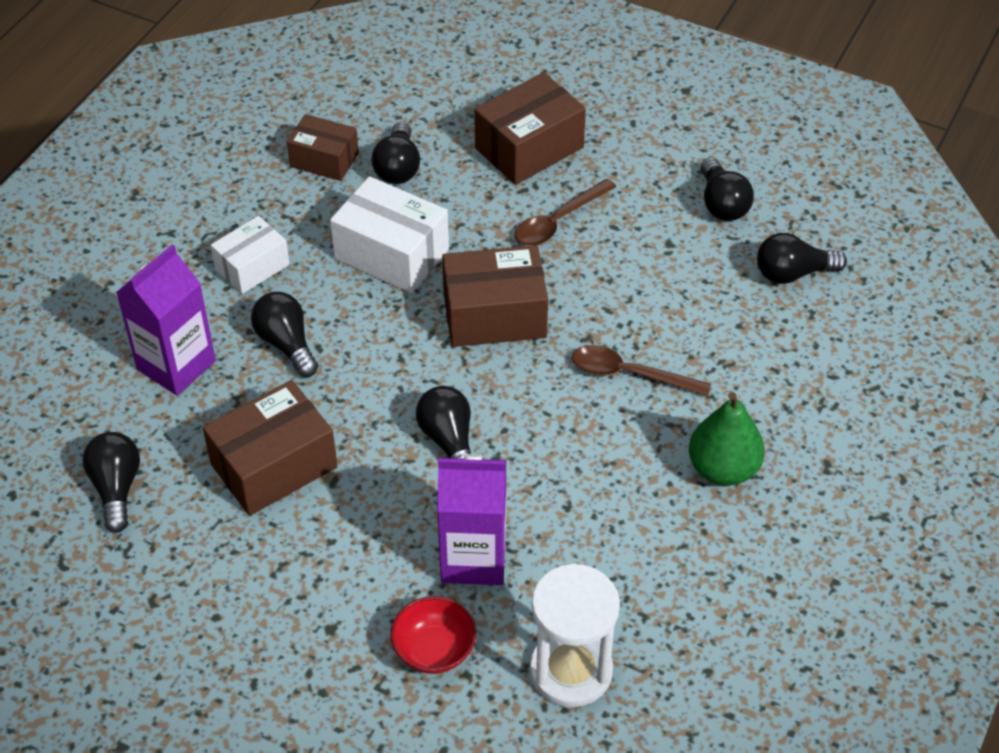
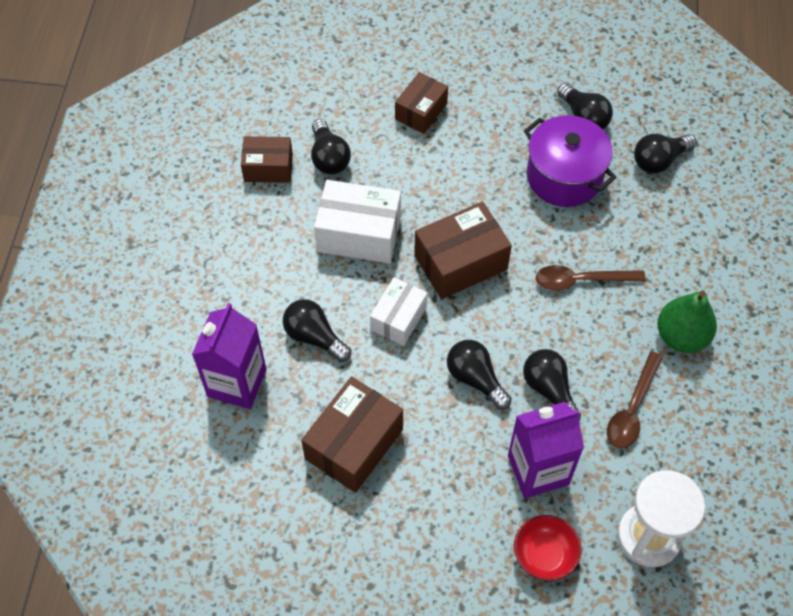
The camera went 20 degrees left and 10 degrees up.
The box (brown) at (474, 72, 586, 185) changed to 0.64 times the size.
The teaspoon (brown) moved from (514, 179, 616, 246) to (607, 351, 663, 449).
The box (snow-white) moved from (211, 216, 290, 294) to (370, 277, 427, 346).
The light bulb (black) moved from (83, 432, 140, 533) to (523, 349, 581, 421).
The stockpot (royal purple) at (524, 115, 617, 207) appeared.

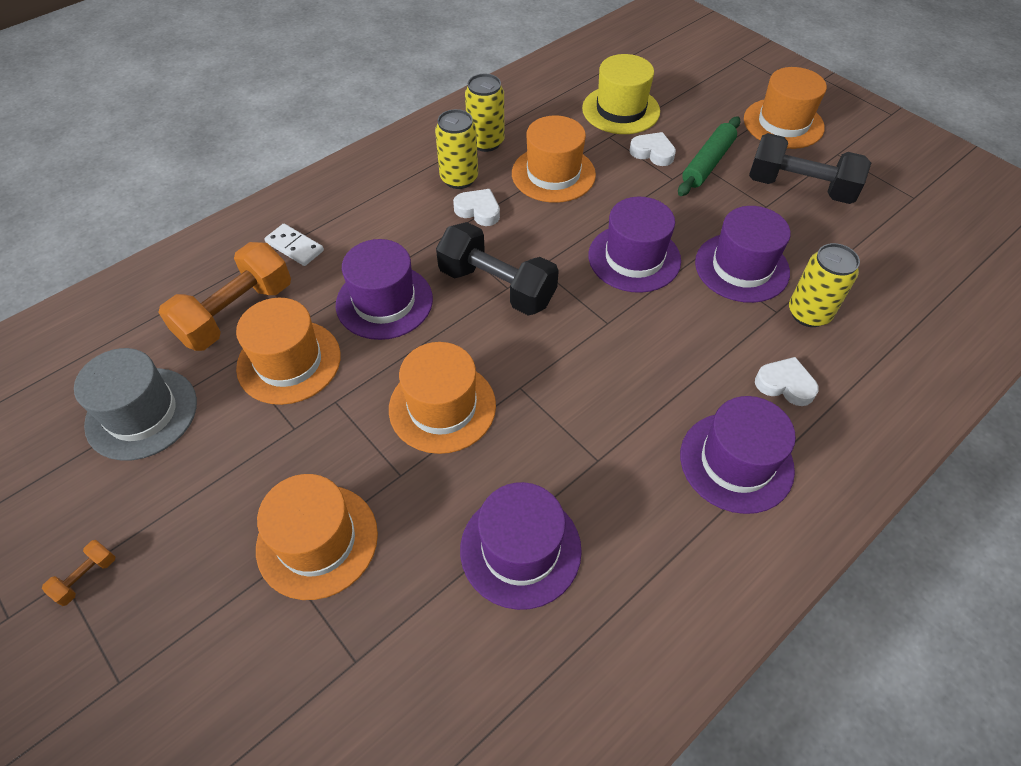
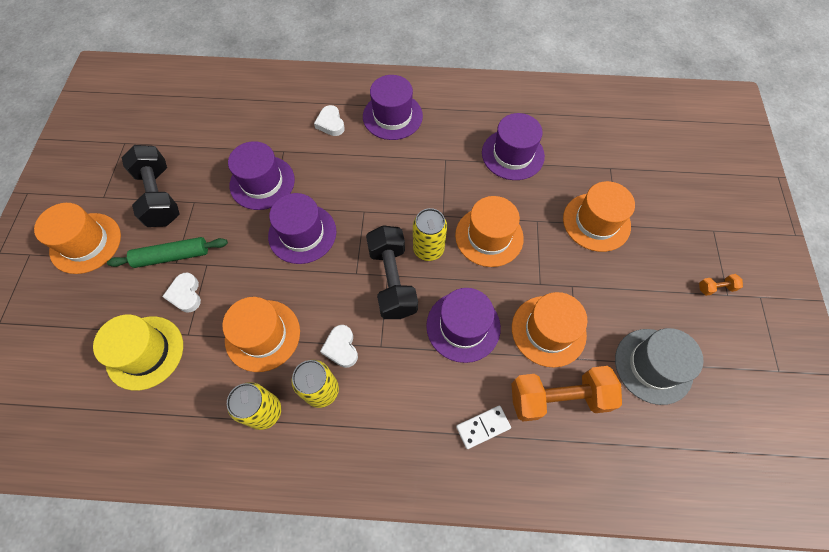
The camera went 135 degrees left and 10 degrees up.
The domino tile (snow-white) at (264, 223, 324, 266) turned 75 degrees clockwise.
The tin (yellow) moved from (789, 243, 860, 327) to (413, 208, 447, 261).

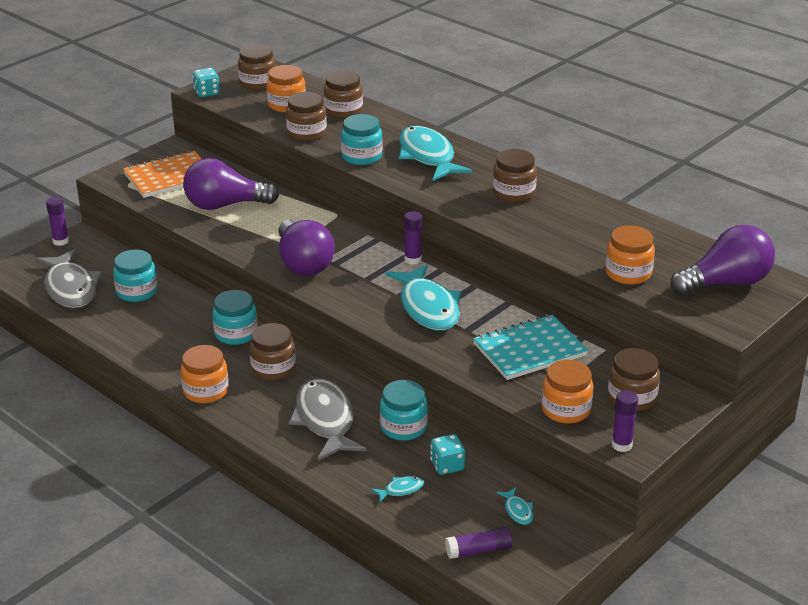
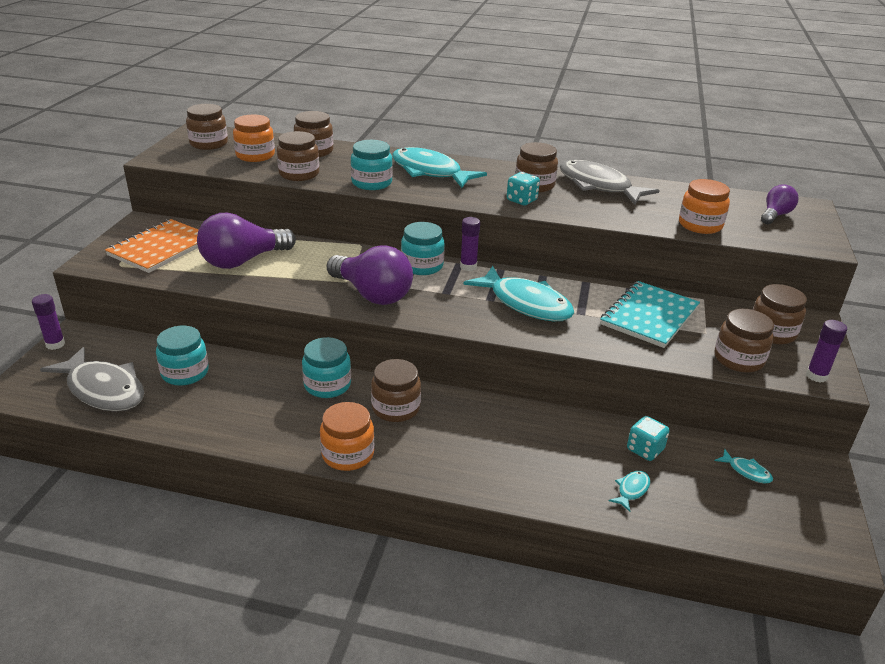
The camera went 30 degrees left and 0 degrees up.
The dice (teal) moved from (193, 68, 220, 97) to (507, 172, 540, 205).
The light bulb (royal purple) at (670, 225, 775, 296) changed to 0.55 times the size.
The jar (orange) at (541, 360, 593, 424) became the jar (brown) at (714, 309, 774, 373).
The fish figure (grey) moved from (289, 378, 366, 460) to (560, 160, 660, 204).
The jar (teal) moved from (380, 380, 428, 441) to (401, 222, 445, 275).
The glue (royal purple) at (445, 527, 513, 559) disappeared.

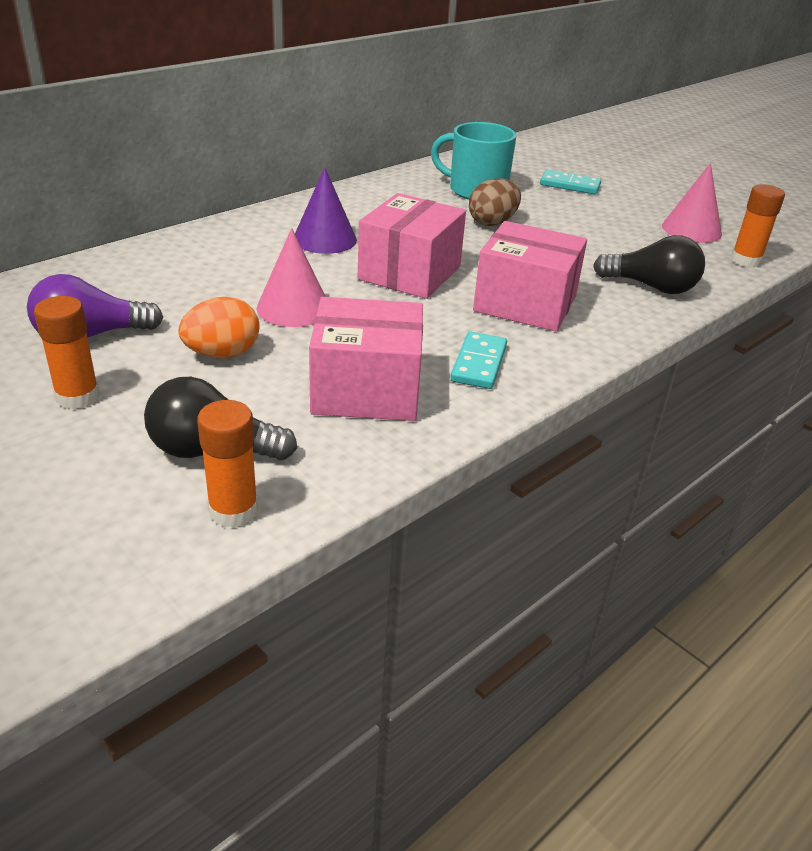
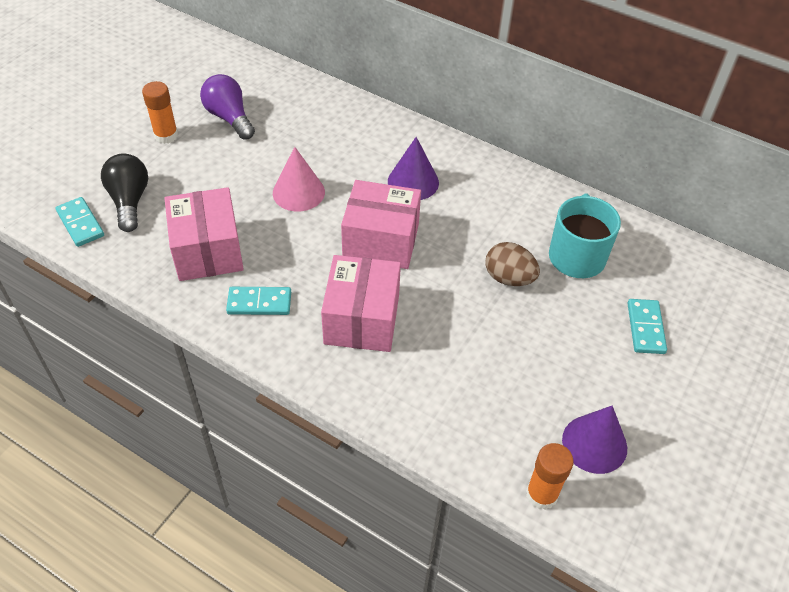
The camera went 75 degrees right and 15 degrees up.
The cone (pink) at (662, 163, 722, 243) became the cone (royal purple) at (562, 406, 627, 474).
The light bulb (black) at (593, 235, 705, 294) disappeared.
The toy egg (orange) at (178, 297, 260, 358) disappeared.
The glue (orange) at (197, 400, 258, 528) was replaced by the domino tile (teal) at (55, 197, 104, 247).

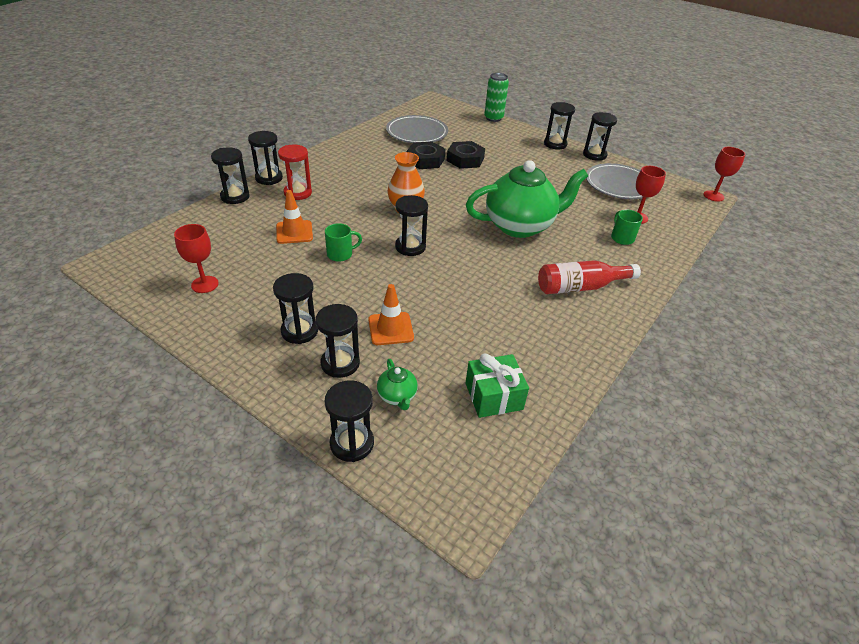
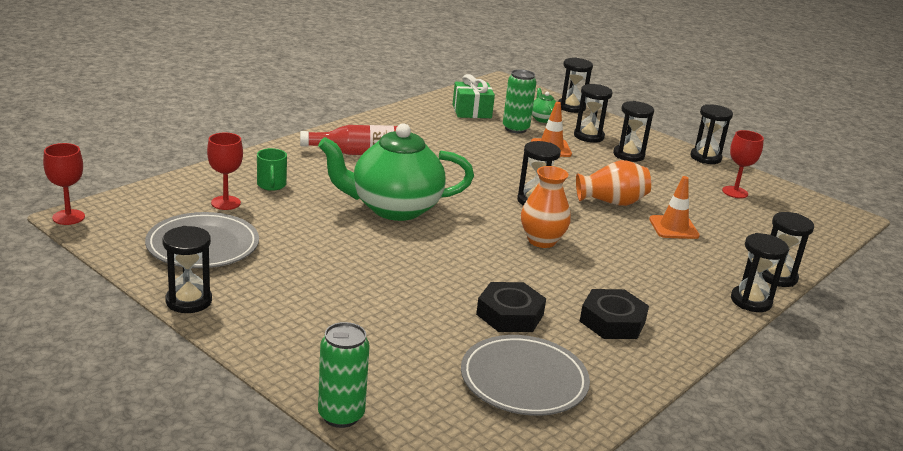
The camera went 175 degrees left and 15 degrees down.
The sand timer (black) moved from (544, 102, 575, 150) to (690, 104, 733, 164).
The nut (black) moved from (447, 141, 485, 169) to (580, 289, 649, 339).
The sand timer (crimson) at (278, 145, 312, 200) disappeared.
The tea mug (leaf-green) at (325, 223, 362, 262) was replaced by the tall vase (orange) at (576, 160, 651, 206).
The tin (leaf-green) at (503, 69, 536, 133) appeared.

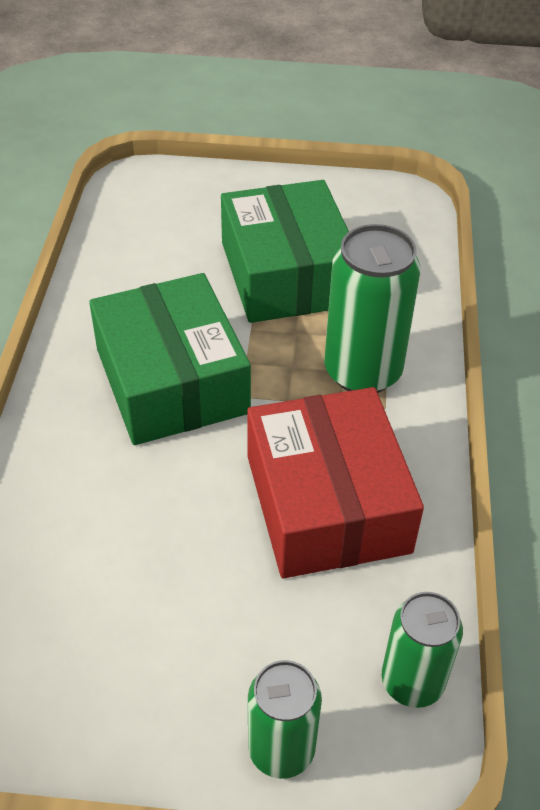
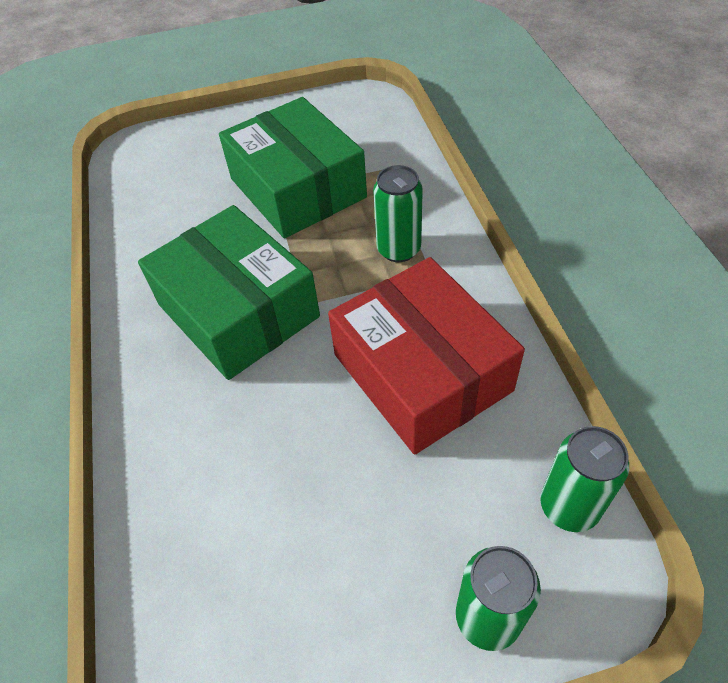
The camera went 15 degrees left and 5 degrees up.
The tin (leaf-green) at (324, 224, 421, 393) changed to 0.63 times the size.

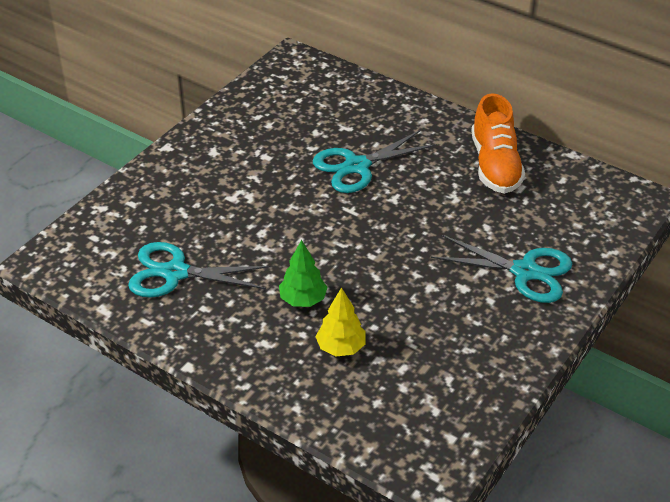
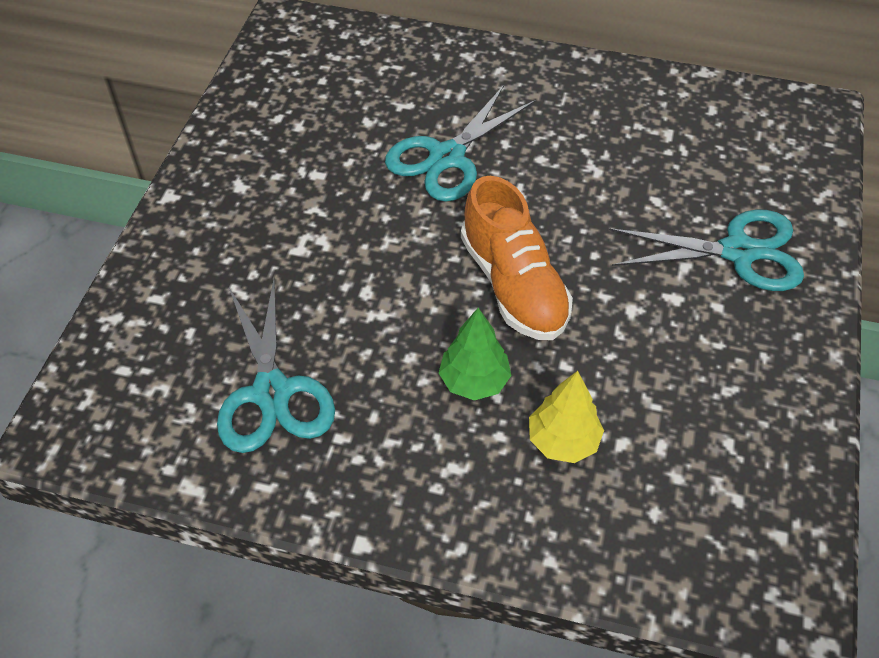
The camera went 20 degrees left and 10 degrees up.
The shoe (orange) moved from (471, 93, 525, 194) to (461, 176, 573, 340).
The scissors (teal) at (128, 242, 271, 298) turned 90 degrees counterclockwise.

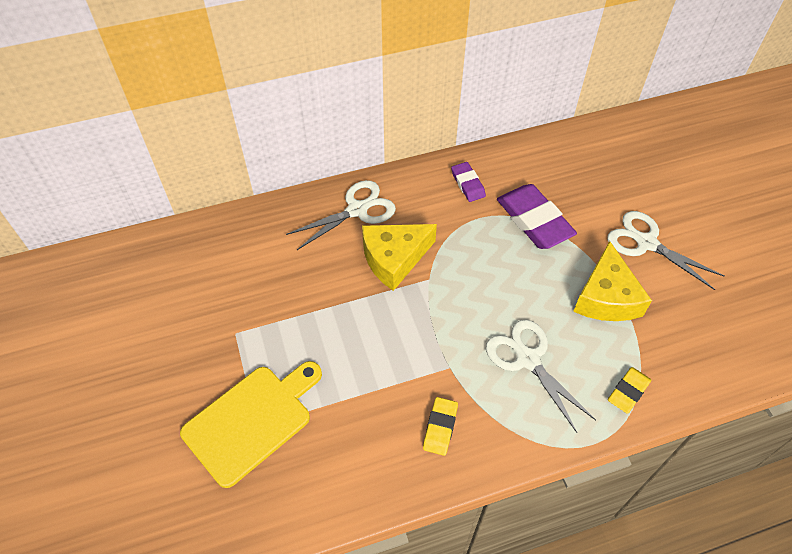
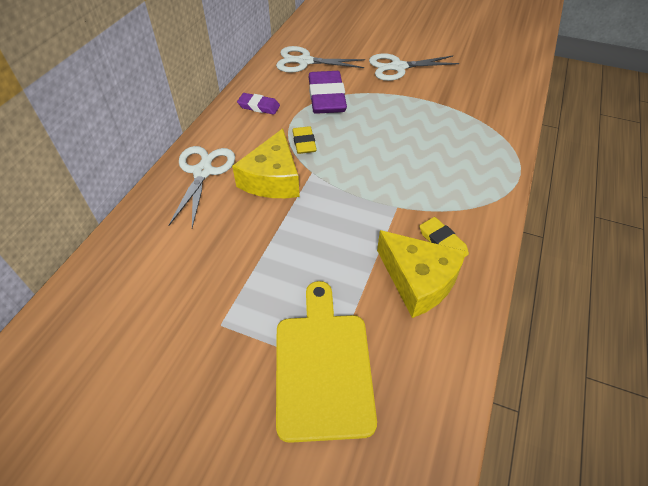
The camera went 50 degrees left and 5 degrees down.
The eraser (royal purple) at (497, 184, 577, 249) turned 75 degrees clockwise.
The cheese (yellow) moved from (573, 241, 652, 321) to (377, 230, 466, 318).
The scissors (snow-white) moved from (486, 319, 596, 433) to (276, 46, 365, 73).
The eraser (yellow) moved from (608, 367, 651, 414) to (292, 126, 317, 154).

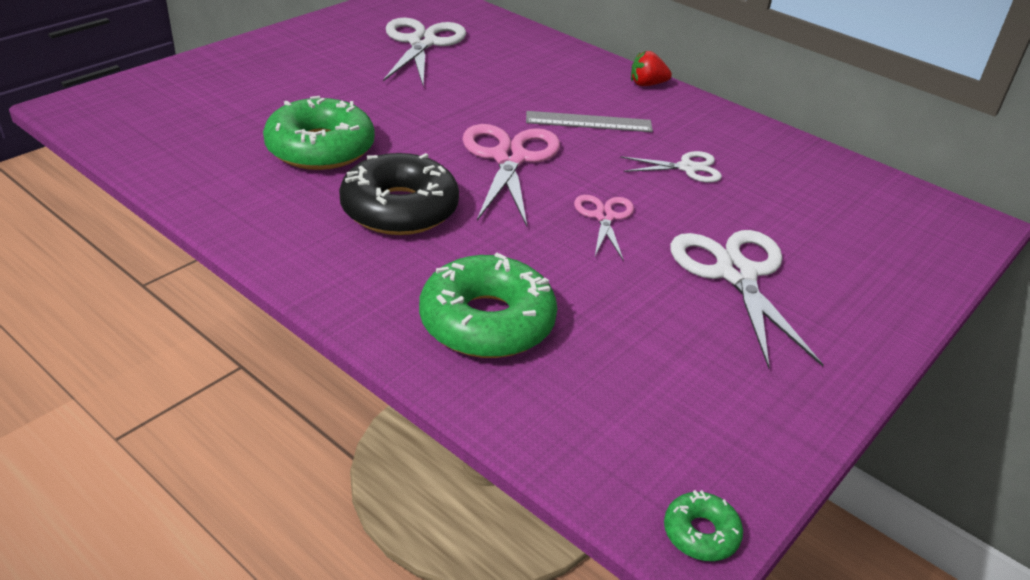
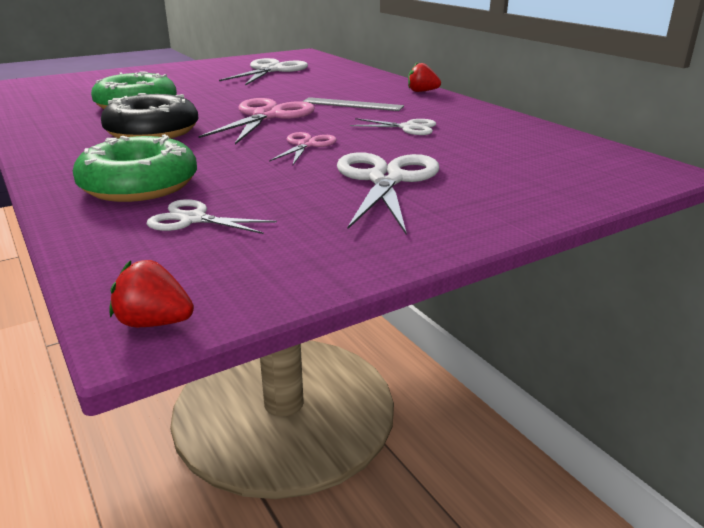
The camera went 20 degrees right and 10 degrees down.
The glazed donut (leaf-green) at (664, 490, 743, 561) was replaced by the berry (crimson) at (109, 260, 194, 327).
The scissors (snow-white) at (147, 199, 277, 234) appeared.

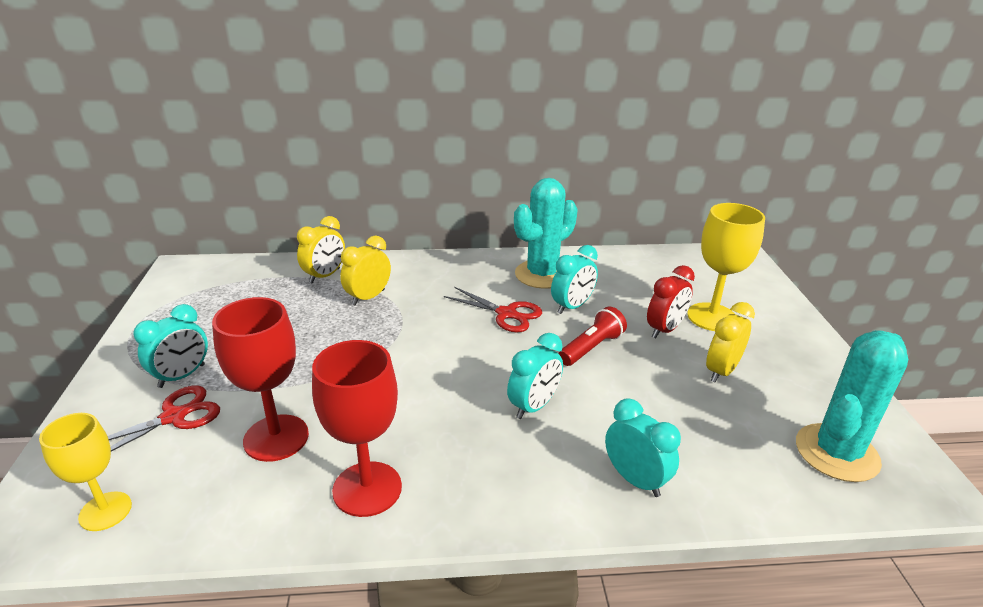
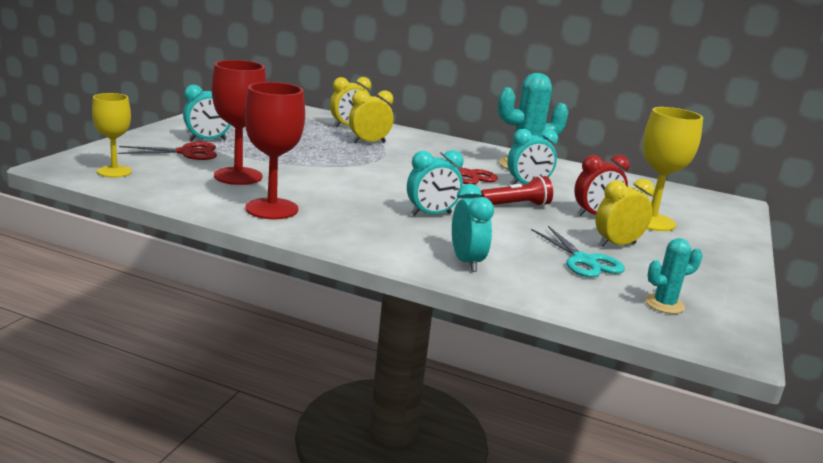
The camera went 25 degrees right and 10 degrees down.
The prickly plant (teal) at (796, 330, 908, 482) changed to 0.52 times the size.
The scissors (teal) at (531, 226, 625, 278) appeared.

